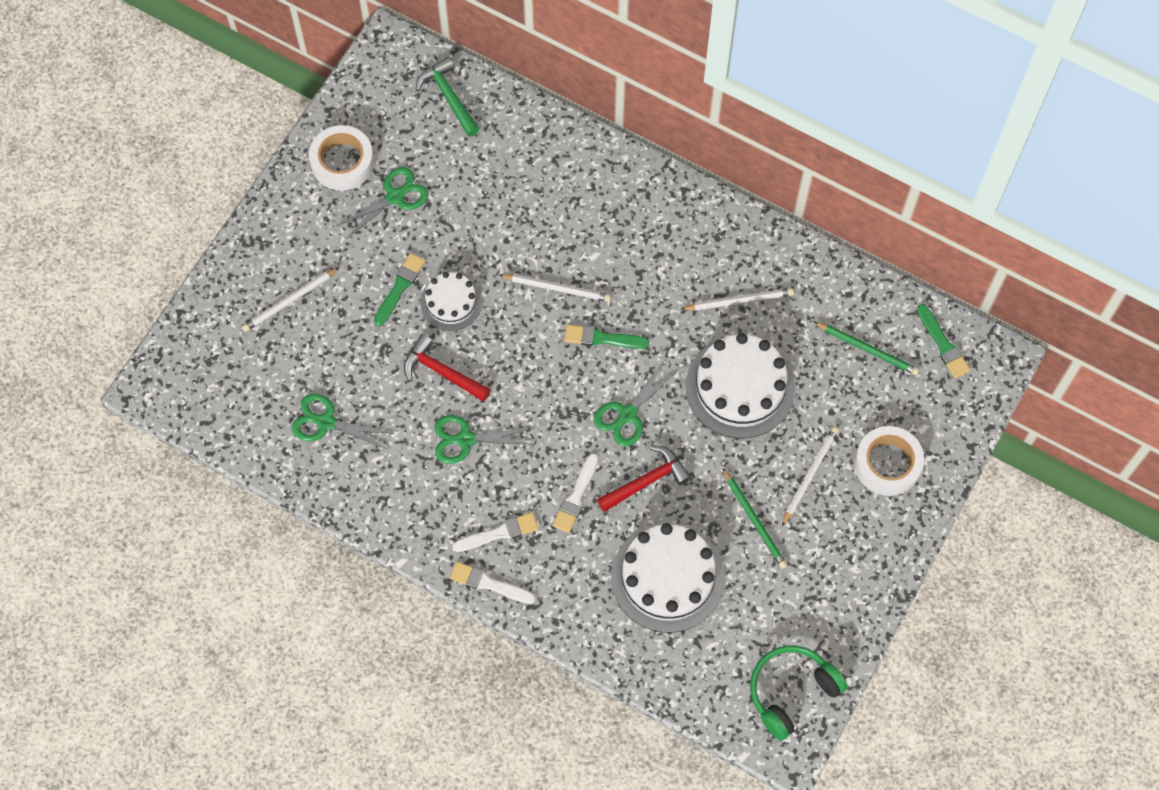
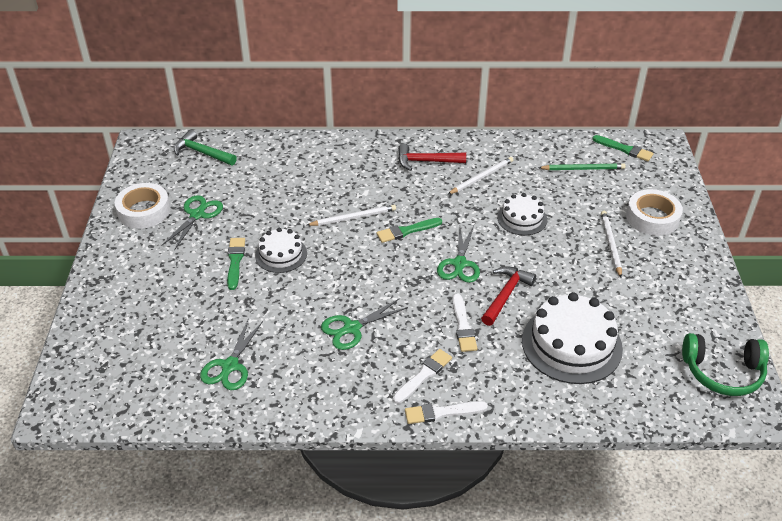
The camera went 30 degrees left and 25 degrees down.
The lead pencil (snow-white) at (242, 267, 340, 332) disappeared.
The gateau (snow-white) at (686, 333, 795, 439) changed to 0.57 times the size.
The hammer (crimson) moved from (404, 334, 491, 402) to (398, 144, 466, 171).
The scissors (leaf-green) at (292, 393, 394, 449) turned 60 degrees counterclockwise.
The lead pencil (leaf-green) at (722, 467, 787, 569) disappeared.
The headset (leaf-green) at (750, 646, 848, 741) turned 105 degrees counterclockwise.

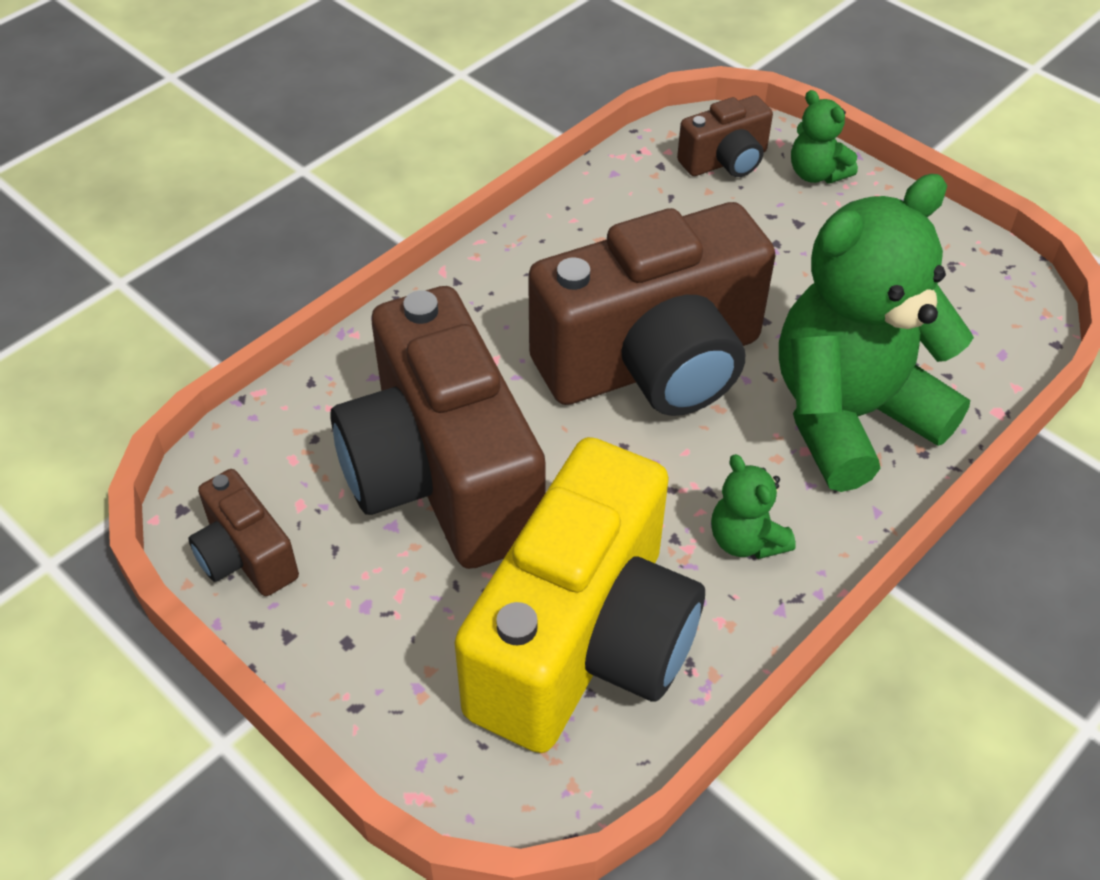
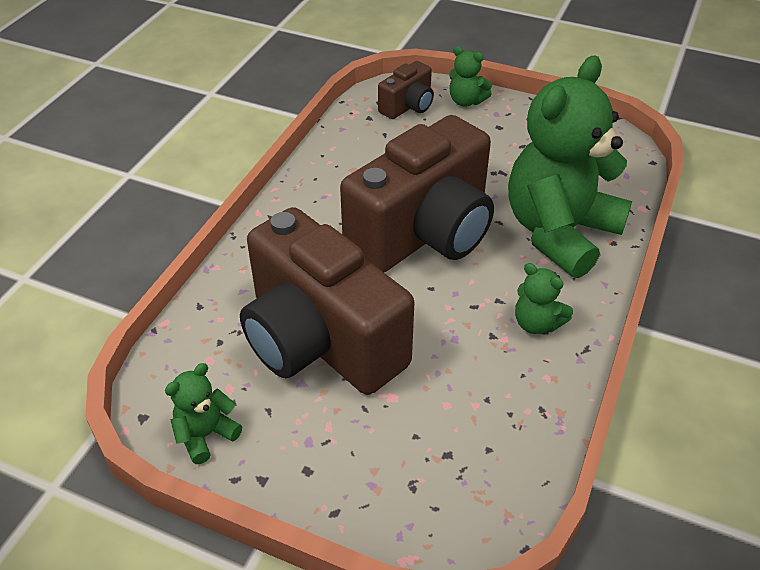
The camera went 20 degrees left and 5 degrees down.
The compact camera (yellow) at (455, 437, 705, 753) disappeared.
The compact camera (brown) at (188, 469, 299, 596) was replaced by the stuffed bear (leaf-green) at (165, 363, 242, 464).

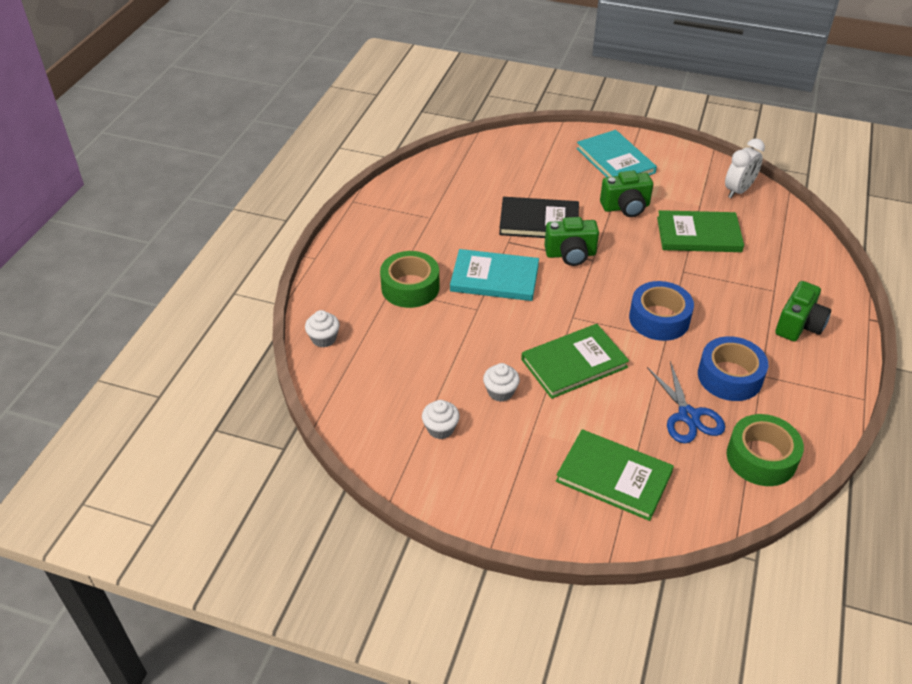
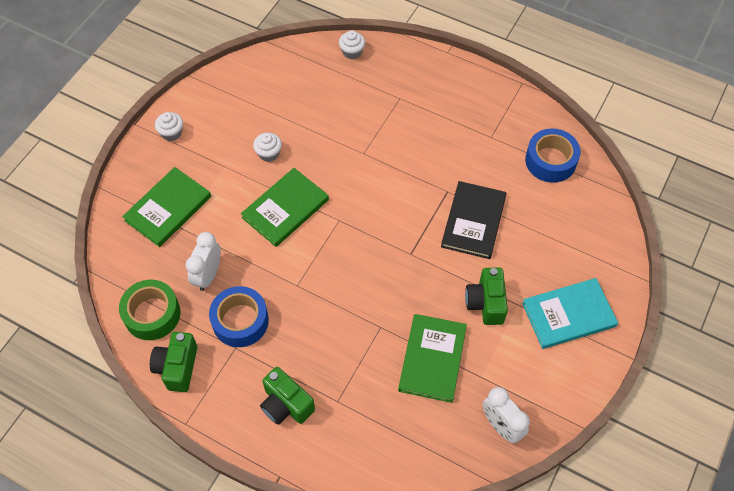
The camera went 100 degrees right and 15 degrees up.
The compact camera (leaf-green) moved from (544, 217, 599, 266) to (150, 332, 197, 392).
The hardcover (teal) at (450, 249, 539, 301) disappeared.
The tape (leaf-green) at (380, 251, 440, 308) disappeared.
The tape (blue) moved from (629, 281, 694, 341) to (525, 128, 581, 183).
The hardcover (leaf-green) at (521, 324, 629, 399) turned 60 degrees clockwise.
The scissors (blue) at (647, 361, 725, 443) was replaced by the alarm clock (snow-white) at (186, 232, 221, 291).
The fairy cake (snow-white) moved from (422, 400, 460, 439) to (155, 112, 183, 141).

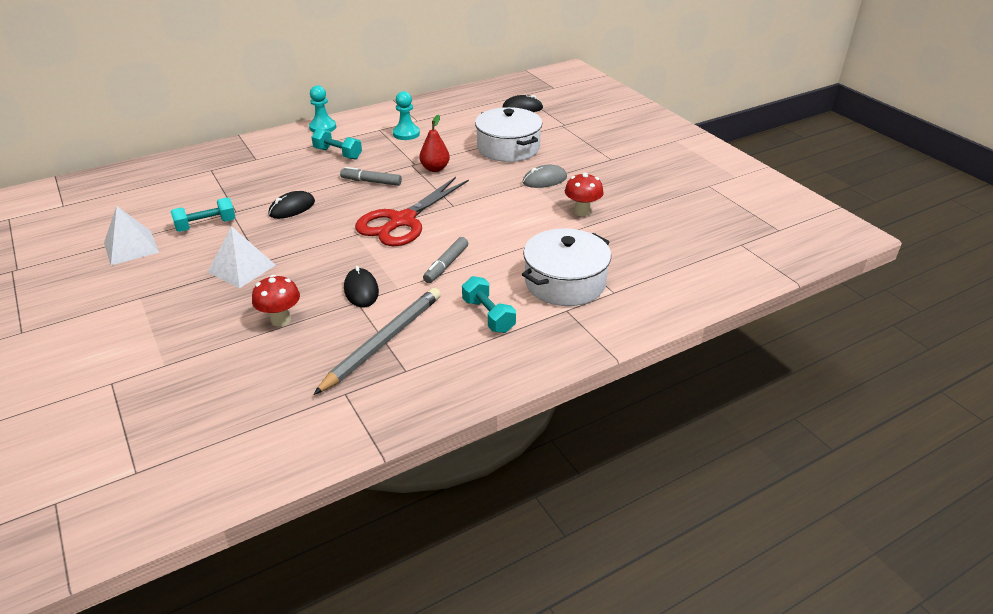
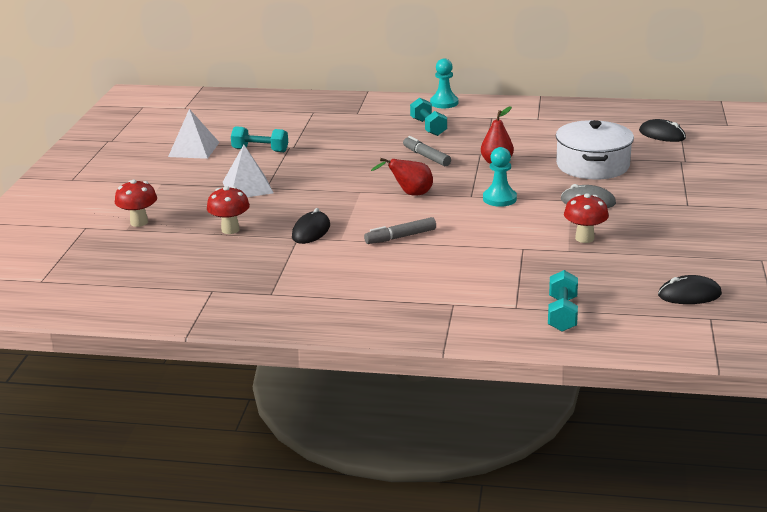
The camera went 40 degrees right and 10 degrees down.
The chess pawn (teal) moved from (393, 91, 420, 140) to (483, 147, 517, 207).
The scissors (crimson) at (355, 177, 469, 246) was replaced by the pear fruit (crimson) at (371, 158, 433, 196).
The PC mouse (black) moved from (269, 191, 315, 219) to (658, 275, 722, 304).
The stockpot (snow-white) at (522, 228, 611, 306) disappeared.
The hand weight (teal) moved from (462, 276, 516, 333) to (548, 270, 578, 332).
The lead pencil (grey) at (313, 288, 441, 395) disappeared.
The mushroom (crimson) at (115, 180, 157, 227) appeared.

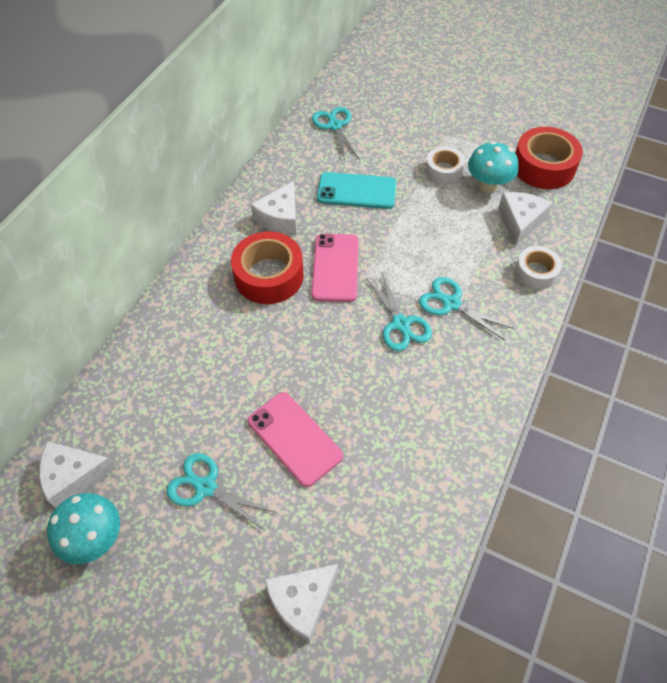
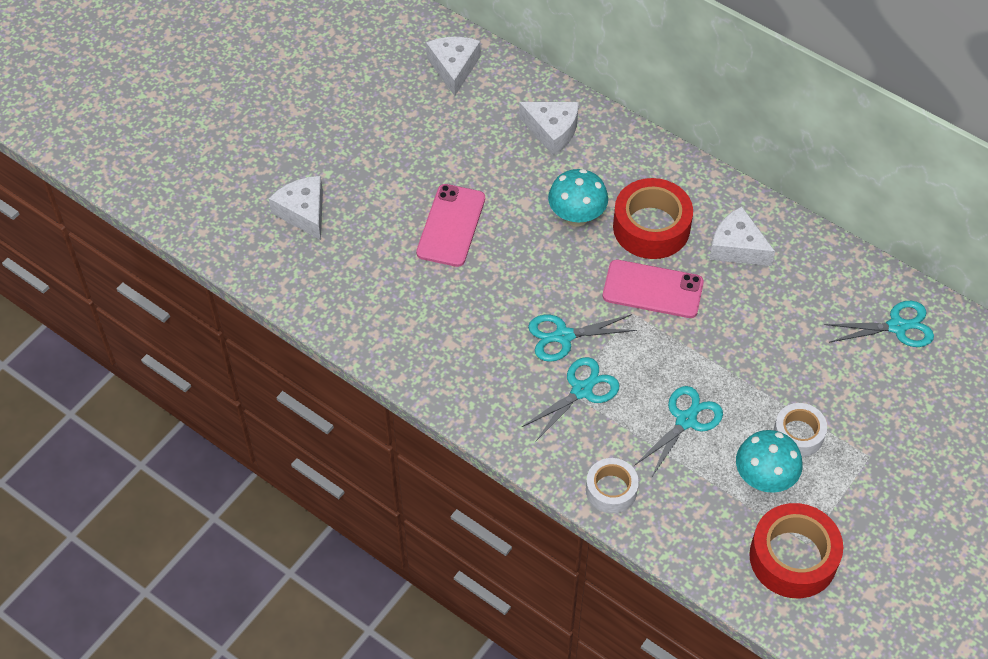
The camera went 100 degrees right and 0 degrees up.
The phone (teal) at (317, 172, 396, 209) disappeared.
The cheese (snow-white) moved from (498, 192, 552, 247) to (519, 102, 579, 156).
The phone (pink) at (248, 392, 343, 487) turned 45 degrees counterclockwise.
The scissors (teal) moved from (166, 453, 275, 530) to (634, 386, 723, 478).
The mushroom (teal) moved from (47, 493, 120, 564) to (548, 169, 608, 226).

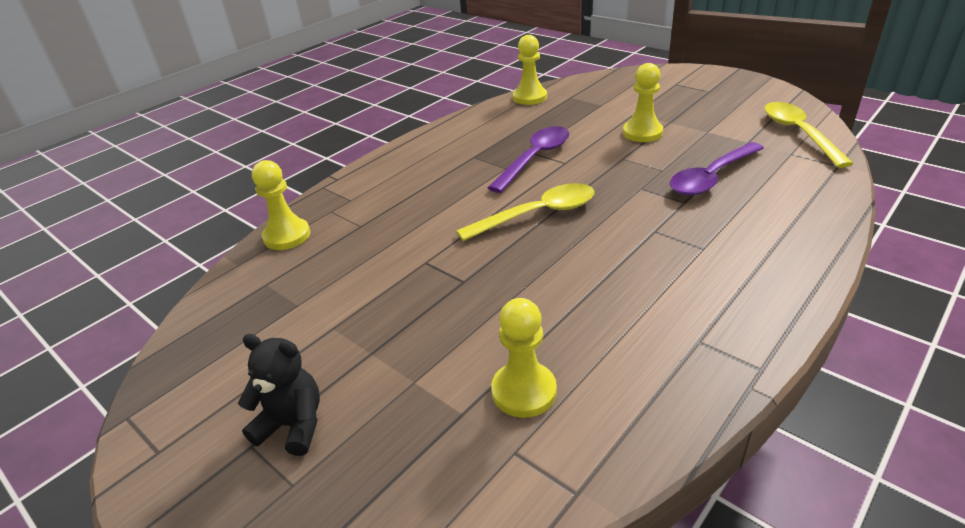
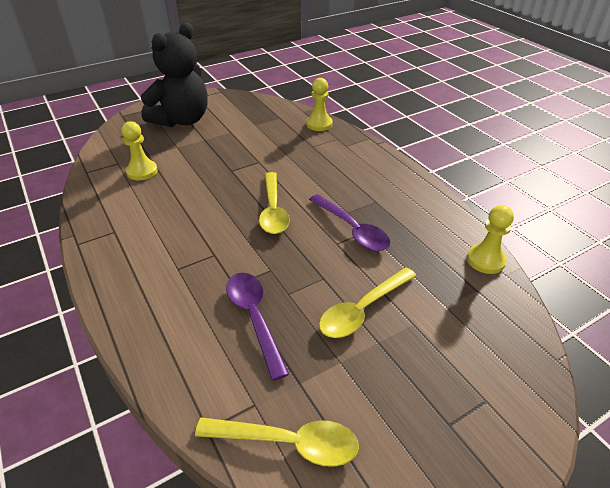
The camera went 105 degrees right and 5 degrees up.
The chess pawn (yellow) at (623, 63, 663, 142) was replaced by the teaspoon (yellow) at (319, 267, 416, 338).
The stuffed bear (black) at (238, 334, 320, 456) changed to 2.09 times the size.

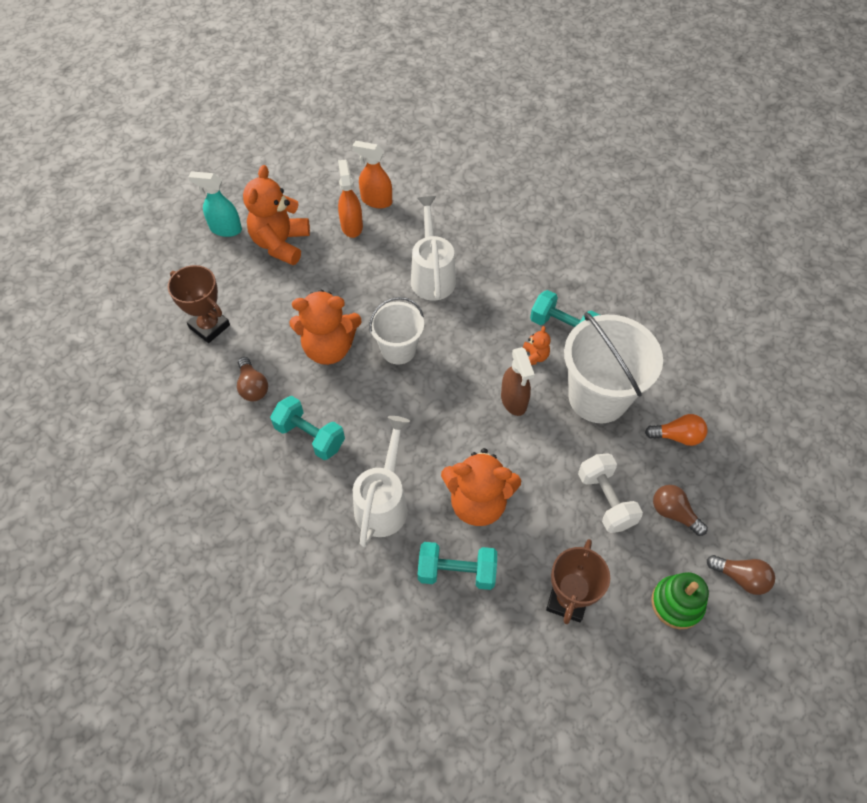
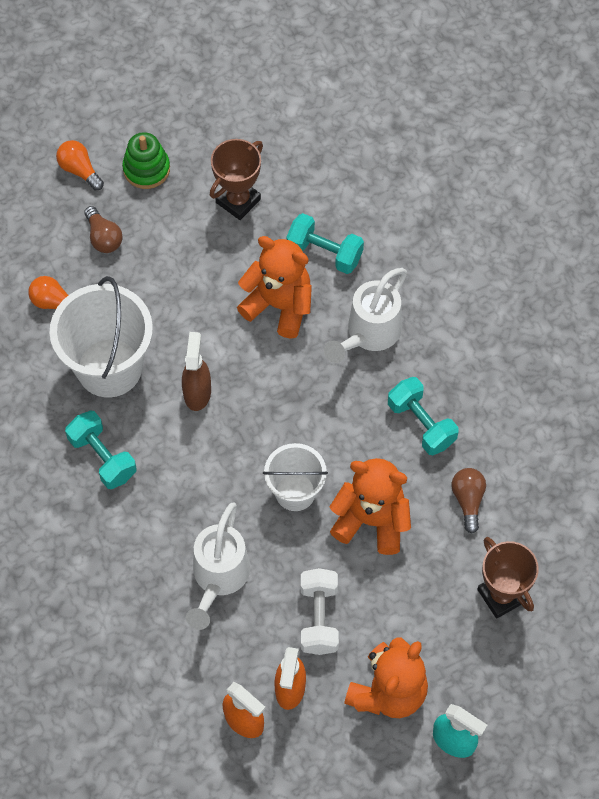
The camera went 160 degrees left and 5 degrees up.
The stuffed bear (orange) at (523, 326, 550, 365) disappeared.
The hand weight (snow-white) moved from (578, 454, 643, 533) to (301, 568, 339, 655).
The light bulb (brown) at (707, 555, 775, 595) became the light bulb (orange) at (56, 140, 104, 190).

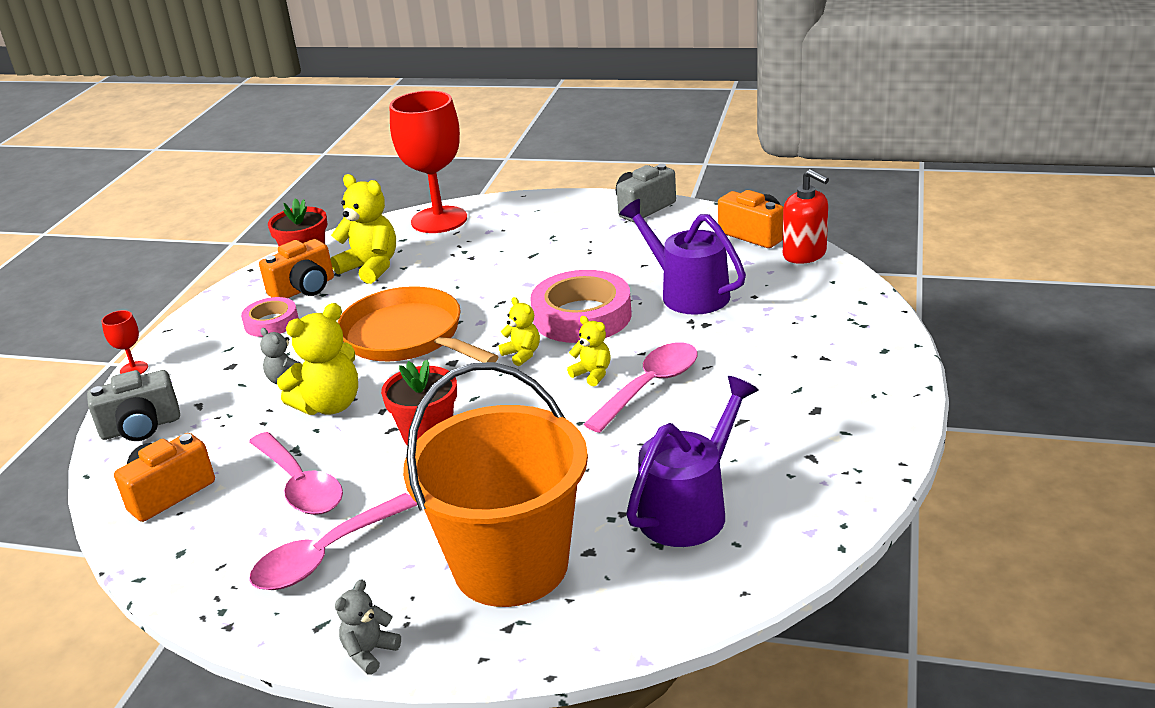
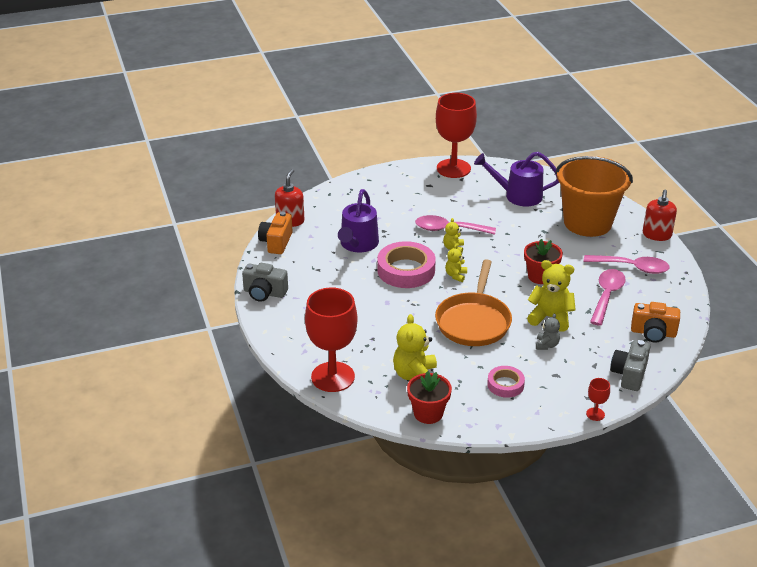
The camera went 125 degrees left and 5 degrees up.
The compact camera (orange) at (259, 239, 334, 298) disappeared.
The compact camera (grey) at (87, 370, 180, 441) turned 105 degrees counterclockwise.
The stuffed bear (grey) at (335, 579, 401, 675) was replaced by the pump bottle (crimson) at (643, 190, 677, 241).
The goblet (crimson) at (436, 93, 477, 178) appeared.

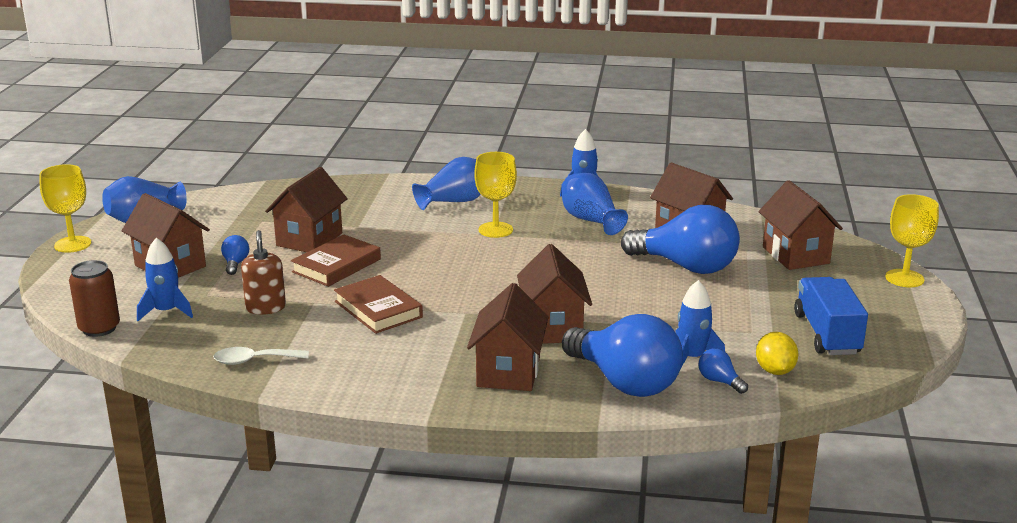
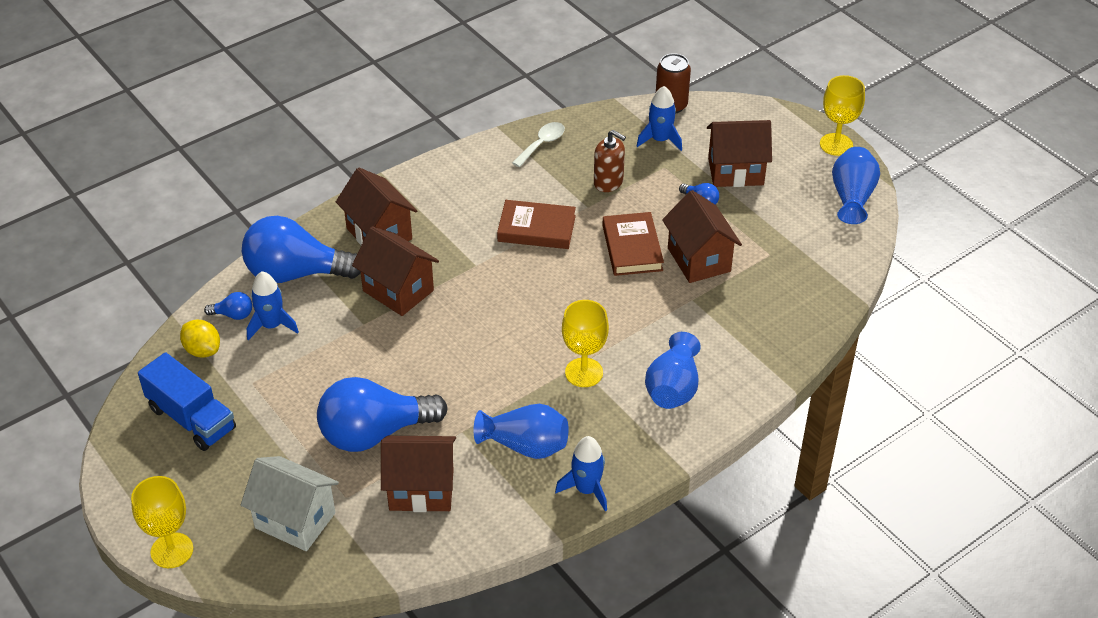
The camera went 135 degrees right and 20 degrees up.
The toy house (brown) at (759, 180, 843, 270) became the toy house (snow-white) at (241, 456, 339, 551).

